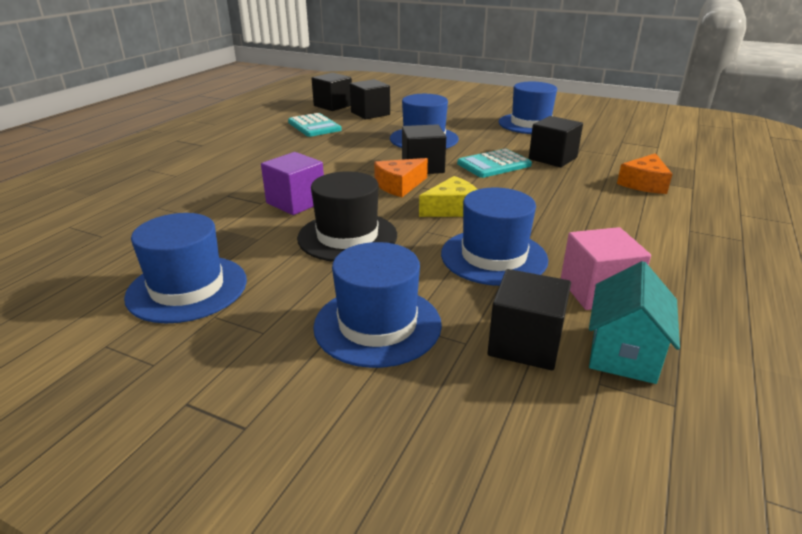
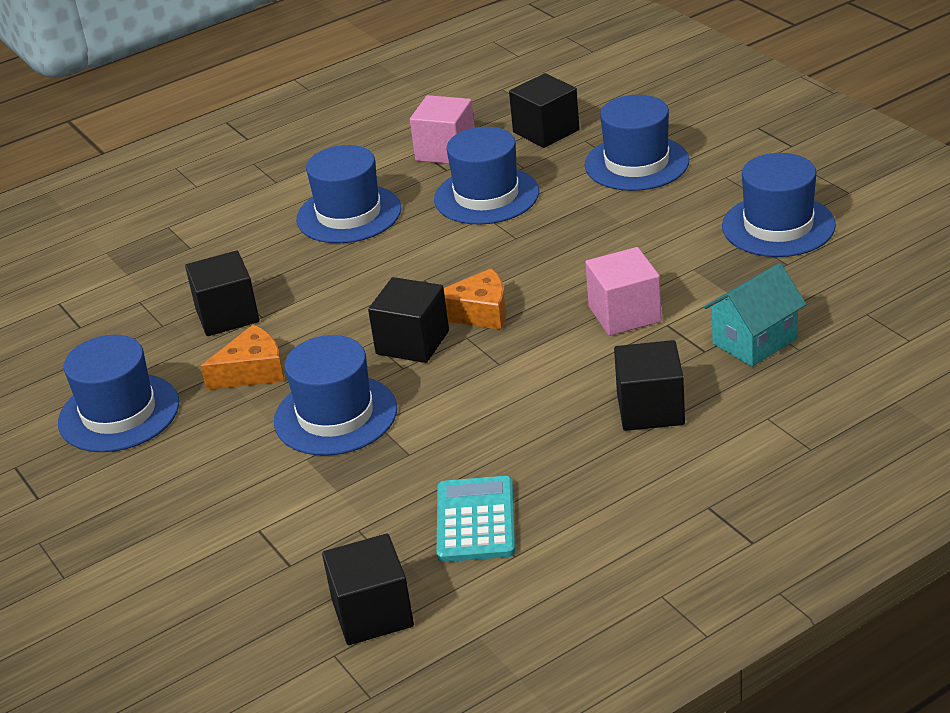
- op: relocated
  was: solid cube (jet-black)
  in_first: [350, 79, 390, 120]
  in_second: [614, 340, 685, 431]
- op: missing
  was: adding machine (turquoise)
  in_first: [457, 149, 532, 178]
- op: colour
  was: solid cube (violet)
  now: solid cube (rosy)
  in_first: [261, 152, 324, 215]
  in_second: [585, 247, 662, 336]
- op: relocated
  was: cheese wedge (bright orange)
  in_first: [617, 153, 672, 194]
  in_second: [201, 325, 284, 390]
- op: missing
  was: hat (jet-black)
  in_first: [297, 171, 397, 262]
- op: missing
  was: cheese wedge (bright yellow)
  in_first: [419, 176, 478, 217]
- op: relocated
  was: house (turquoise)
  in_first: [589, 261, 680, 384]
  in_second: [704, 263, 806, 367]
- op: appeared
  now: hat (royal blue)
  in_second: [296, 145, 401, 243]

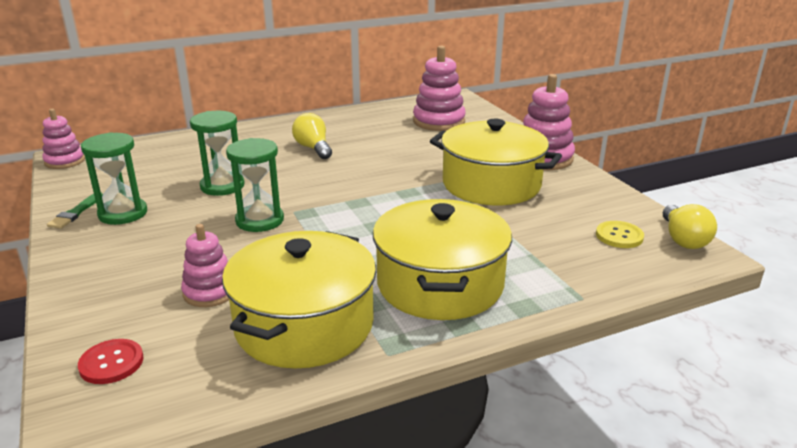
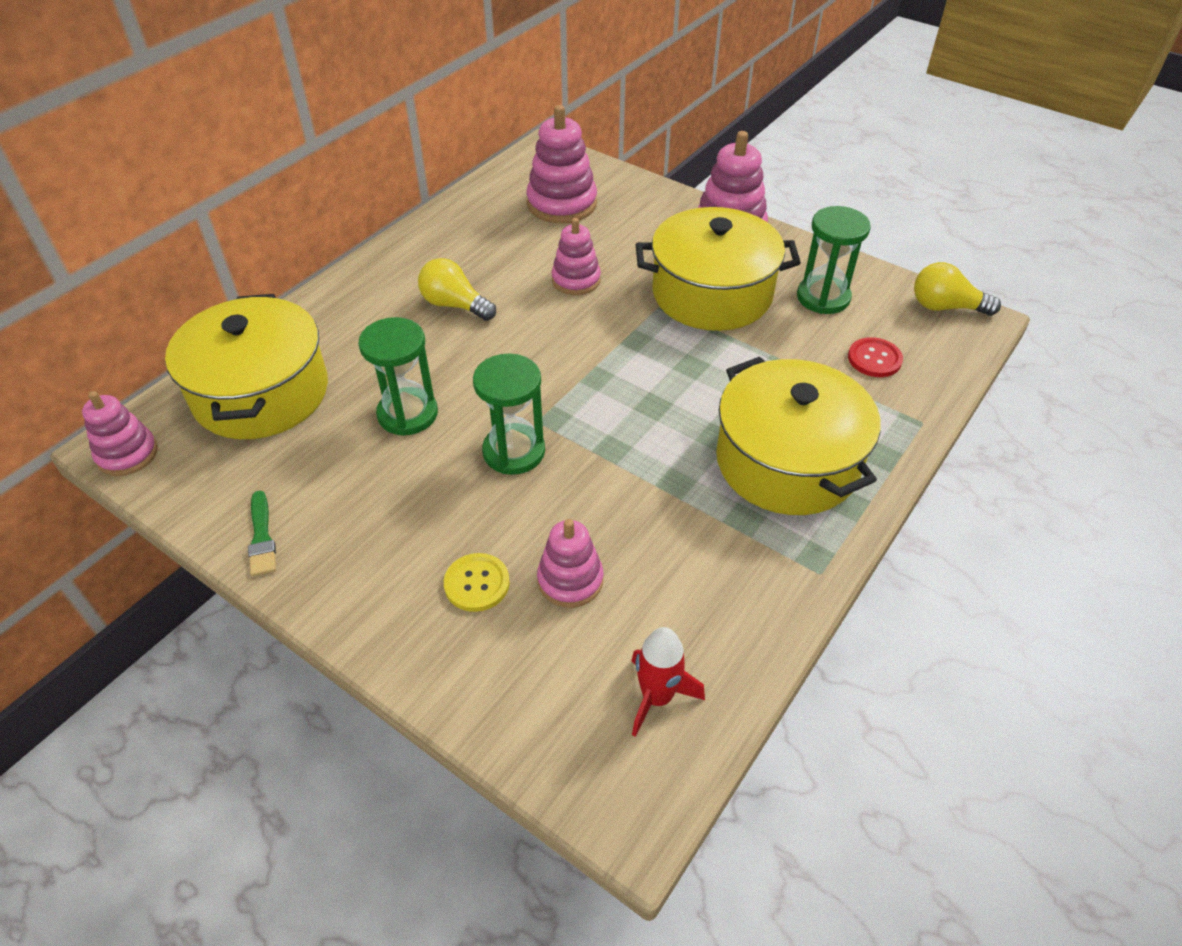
- op: relocated
  was: hourglass (leaf-green)
  in_first: [81, 132, 147, 225]
  in_second: [797, 206, 871, 314]
- op: spun
  was: light bulb (bright yellow)
  in_first: [663, 204, 717, 249]
  in_second: [914, 262, 1001, 316]
  clockwise: 135
- op: relocated
  was: button (bright yellow)
  in_first: [596, 221, 644, 248]
  in_second: [444, 553, 510, 612]
- op: relocated
  was: stockpot (bright yellow)
  in_first: [222, 231, 376, 369]
  in_second: [165, 294, 328, 439]
- op: relocated
  was: button (red)
  in_first: [78, 339, 143, 384]
  in_second: [848, 337, 903, 377]
- op: appeared
  now: ring stacker (rosy)
  in_second: [552, 218, 601, 295]
- op: appeared
  now: rocket (red)
  in_second: [631, 627, 705, 737]

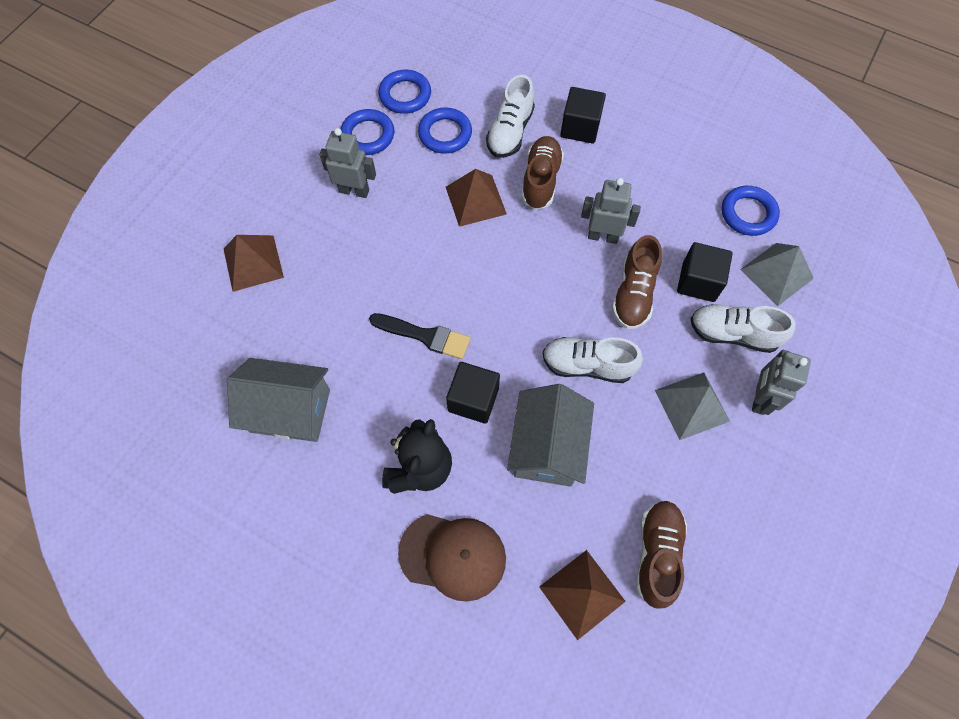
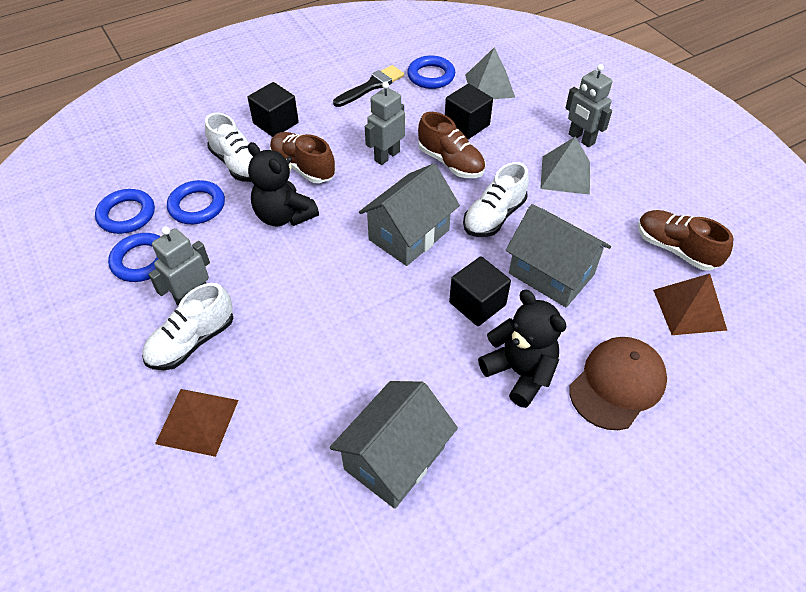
- op: exchanged
  was: pyramid shape (brown)
  now: stuffed bear (jet-black)
  in_first: [446, 169, 507, 227]
  in_second: [248, 142, 319, 226]
- op: relocated
  was: lace-up shoe (pure white)
  in_first: [690, 304, 796, 353]
  in_second: [142, 283, 233, 370]
- op: relocated
  was: paint brush (jet-black)
  in_first: [369, 313, 470, 359]
  in_second: [333, 65, 404, 107]
- op: appeared
  now: house (grey)
  in_second: [359, 163, 460, 266]

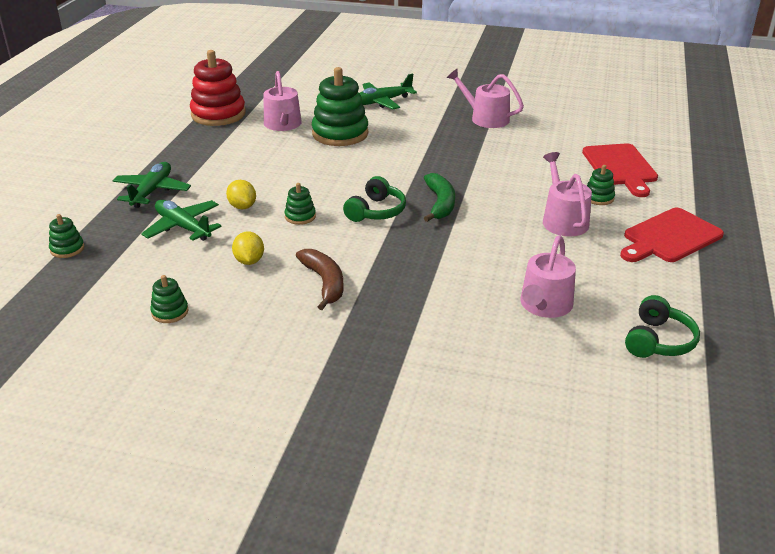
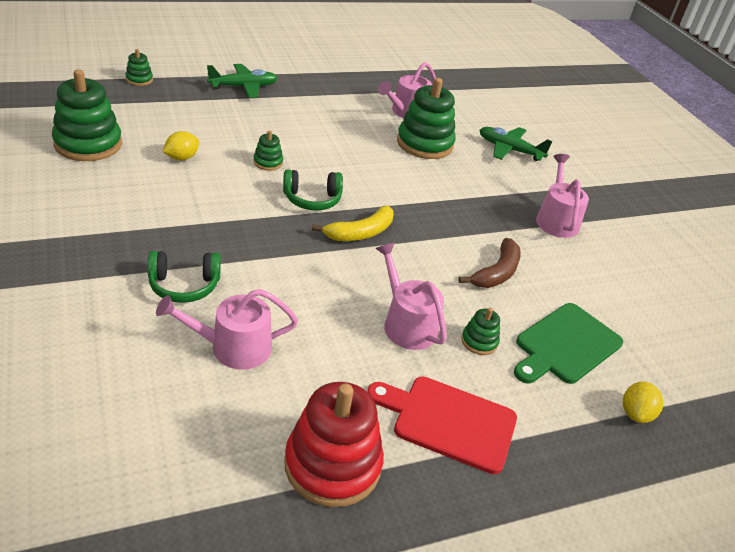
- op: relocated
  was: ring stacker (red)
  in_first: [190, 50, 246, 126]
  in_second: [284, 382, 384, 507]
- op: colour
  was: bread board (red)
  now: bread board (leaf-green)
  in_first: [582, 143, 658, 197]
  in_second: [514, 303, 623, 384]
- op: spun
  was: watering can (rosy)
  in_first: [543, 152, 592, 237]
  in_second: [376, 243, 447, 350]
  clockwise: -75
- op: colour
  was: banana fruit (leaf-green)
  now: banana fruit (bright yellow)
  in_first: [424, 173, 455, 222]
  in_second: [312, 205, 394, 241]
- op: relocated
  was: citrus fruit (bright yellow)
  in_first: [226, 180, 256, 209]
  in_second: [623, 382, 663, 423]
- op: missing
  was: toy plane (leaf-green)
  in_first: [141, 200, 222, 241]
- op: relocated
  was: banana fruit (brown)
  in_first: [296, 249, 343, 310]
  in_second: [458, 238, 521, 288]
- op: size
  was: ring stacker (leaf-green)
  in_first: [150, 275, 188, 323]
  in_second: [52, 69, 122, 161]
  ratio: 2.14
- op: relocated
  was: headphones (leaf-green)
  in_first: [625, 295, 700, 358]
  in_second: [147, 251, 221, 303]

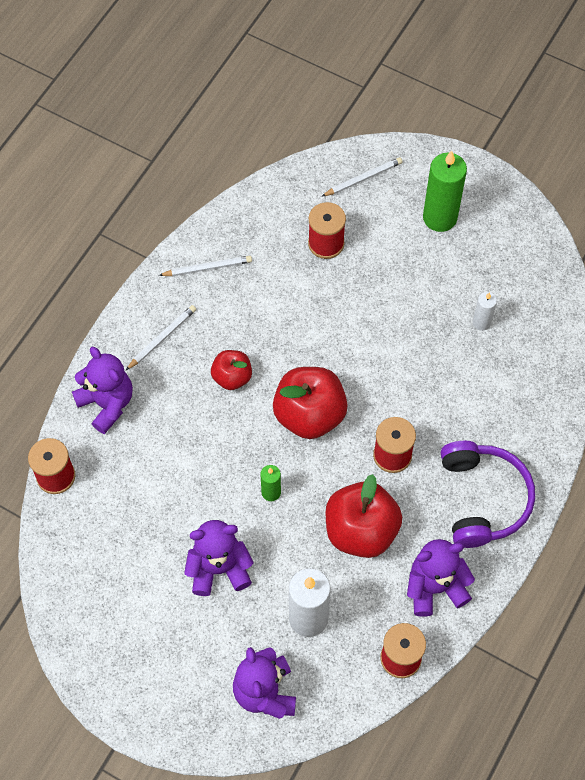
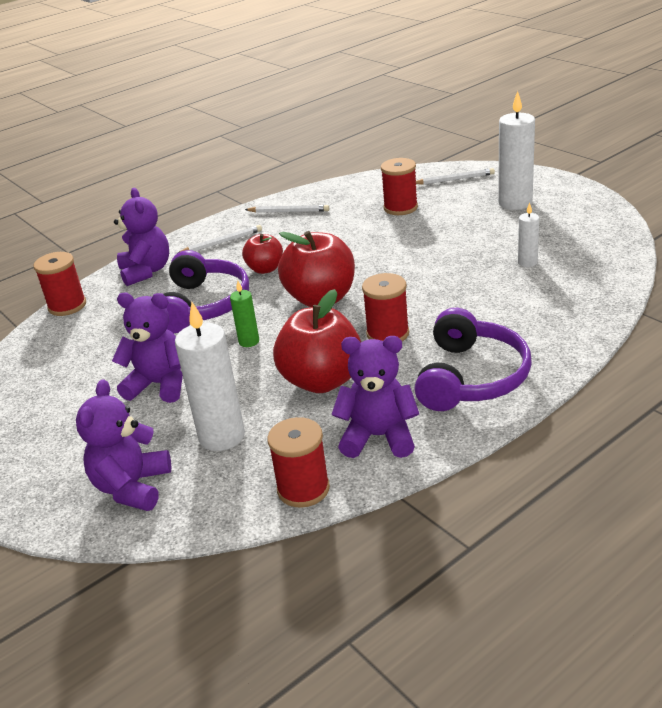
- op: colour
  was: wax candle (leaf-green)
  now: wax candle (pure white)
  in_first: [423, 151, 467, 232]
  in_second: [498, 91, 535, 210]
- op: appeared
  now: headphones (violet)
  in_second: [164, 250, 249, 333]

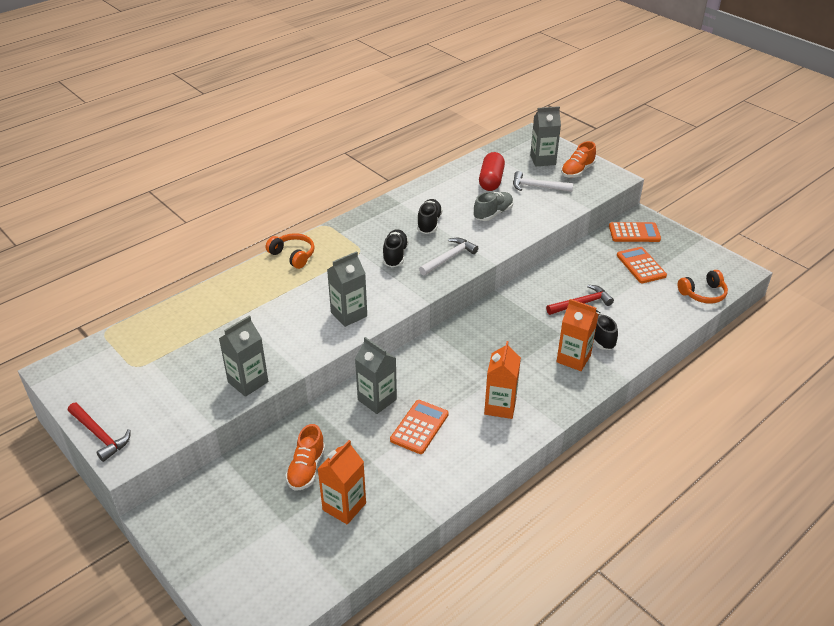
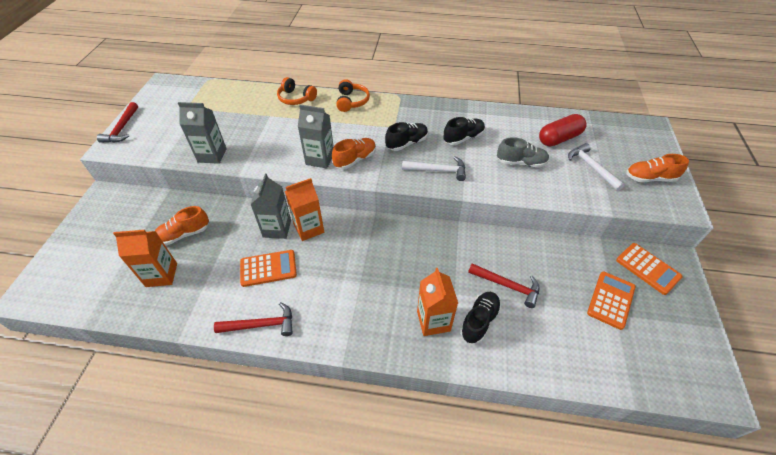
- op: missing
  was: milk carton (grey)
  in_first: [530, 106, 561, 166]
- op: relocated
  was: headphones (bright orange)
  in_first: [678, 270, 728, 304]
  in_second: [277, 77, 317, 105]
- op: relocated
  was: milk carton (bright orange)
  in_first: [484, 341, 521, 419]
  in_second: [285, 178, 324, 241]
- op: appeared
  now: lace-up shoe (bright orange)
  in_second: [332, 138, 376, 169]
- op: appeared
  now: hammer (red)
  in_second: [214, 302, 293, 336]

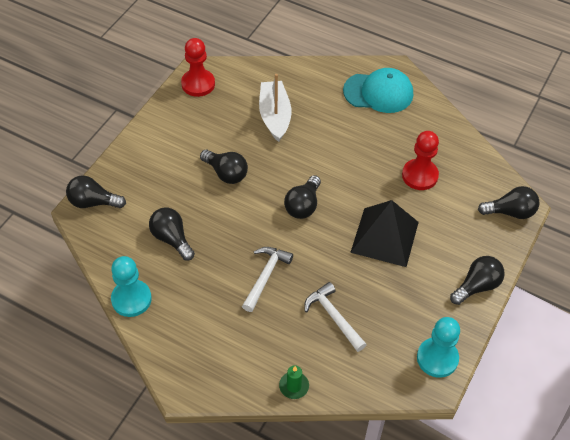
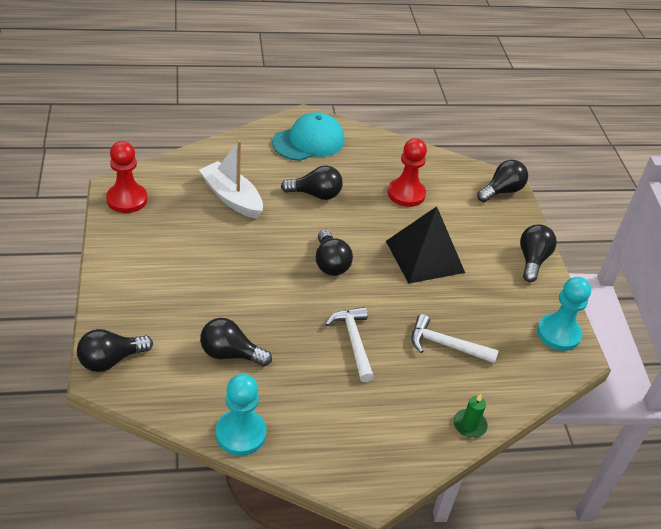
- op: relocated
  was: light bulb (jet-black)
  in_first: [200, 150, 248, 184]
  in_second: [281, 166, 343, 200]

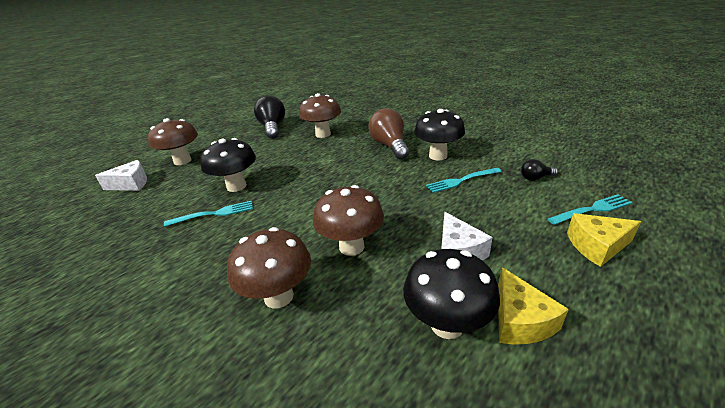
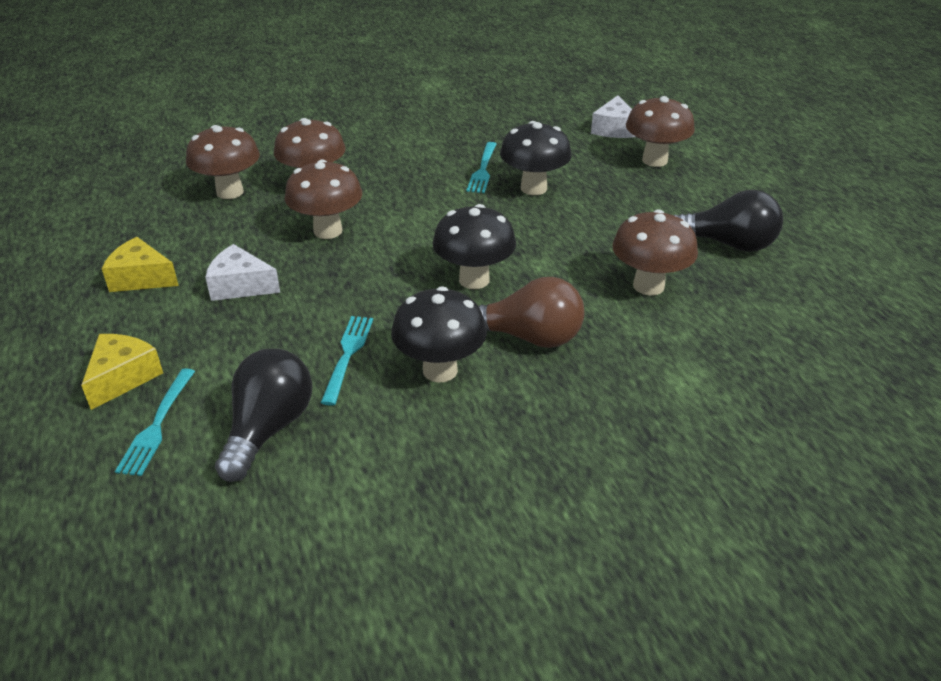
- op: size
  was: light bulb (jet-black)
  in_first: [521, 159, 558, 181]
  in_second: [215, 348, 312, 482]
  ratio: 2.05
- op: relocated
  was: mushroom (jet-black)
  in_first: [403, 249, 500, 339]
  in_second: [433, 204, 516, 289]
- op: appeared
  now: mushroom (brown)
  in_second: [186, 125, 260, 199]

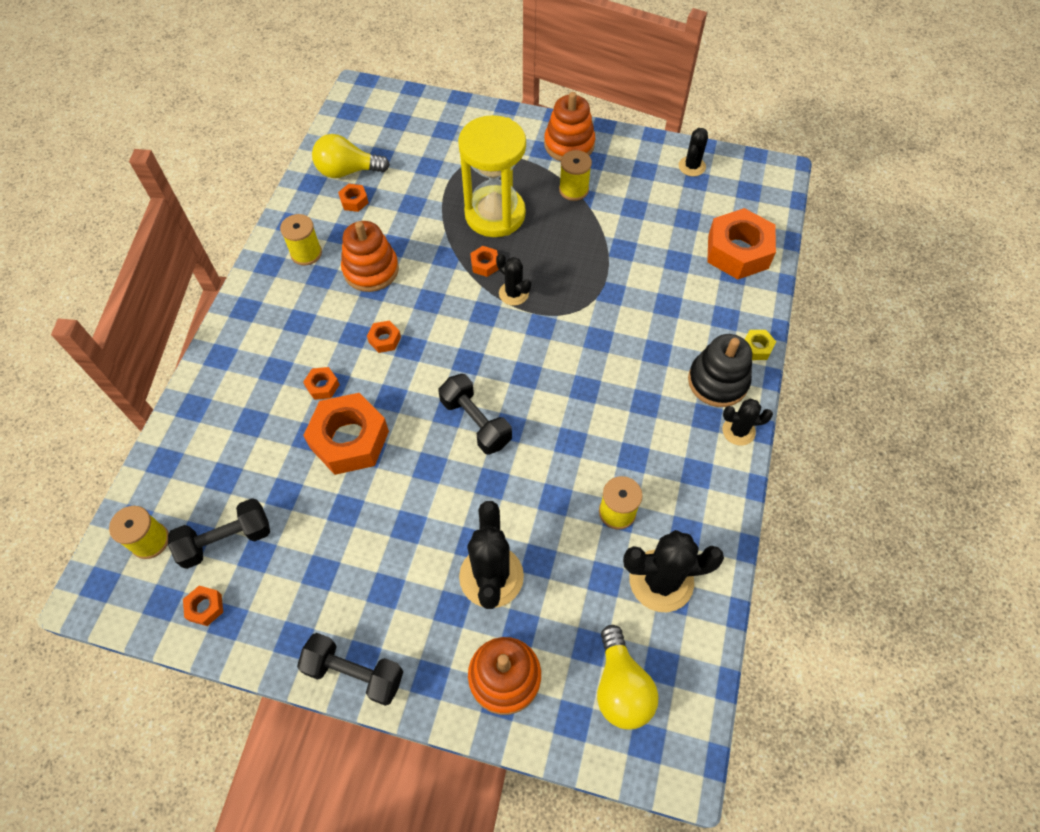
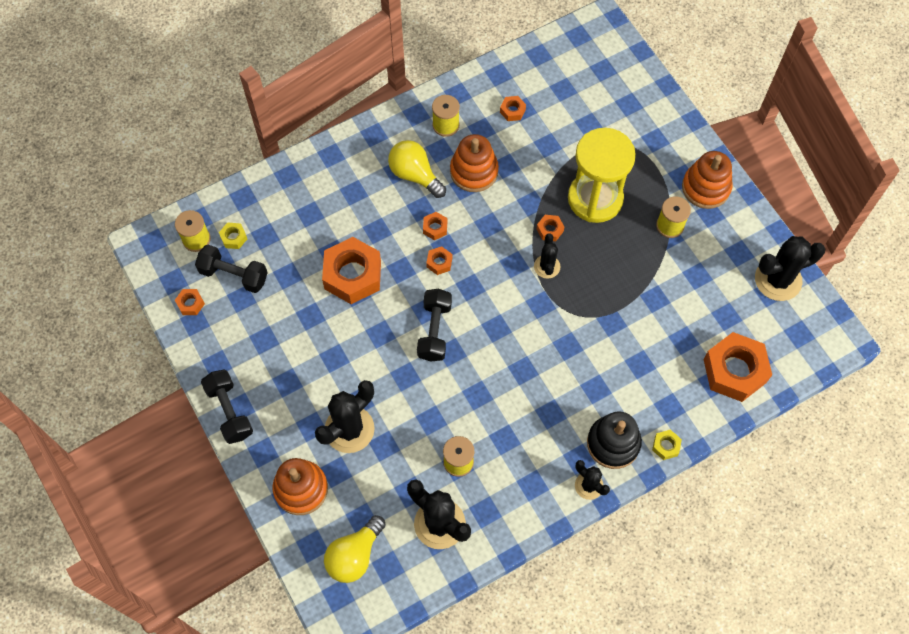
- op: size
  was: cactus (jet-black)
  in_first: [679, 128, 708, 176]
  in_second: [755, 236, 825, 301]
  ratio: 1.77
- op: relocated
  was: light bulb (bright yellow)
  in_first: [312, 134, 390, 178]
  in_second: [388, 140, 446, 198]
- op: relocated
  was: hex nut (bright orange)
  in_first: [303, 367, 340, 400]
  in_second: [426, 246, 452, 275]
- op: appeared
  now: hex nut (bright yellow)
  in_second: [219, 222, 247, 249]

